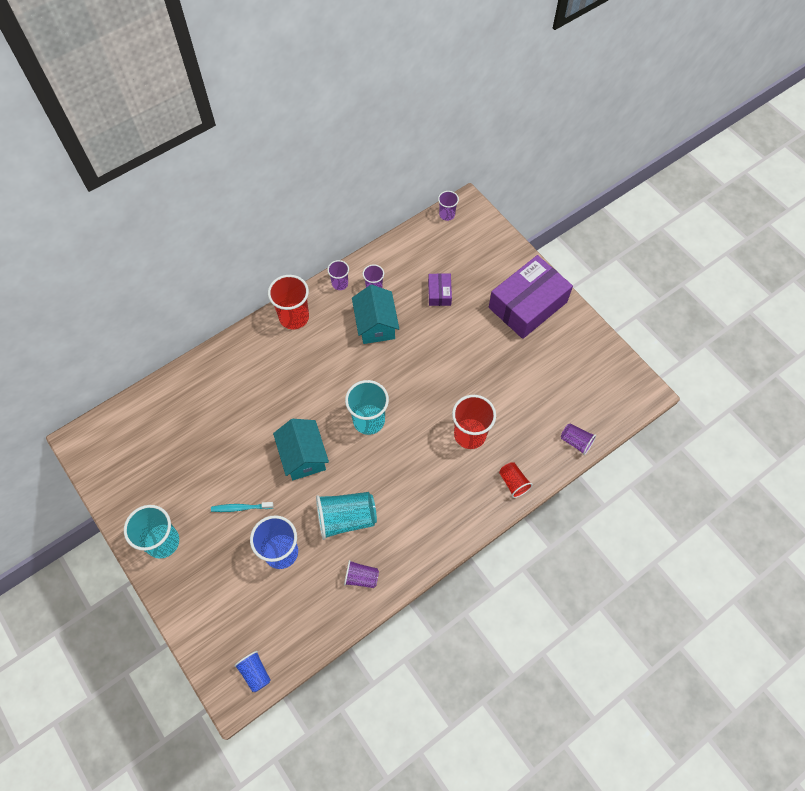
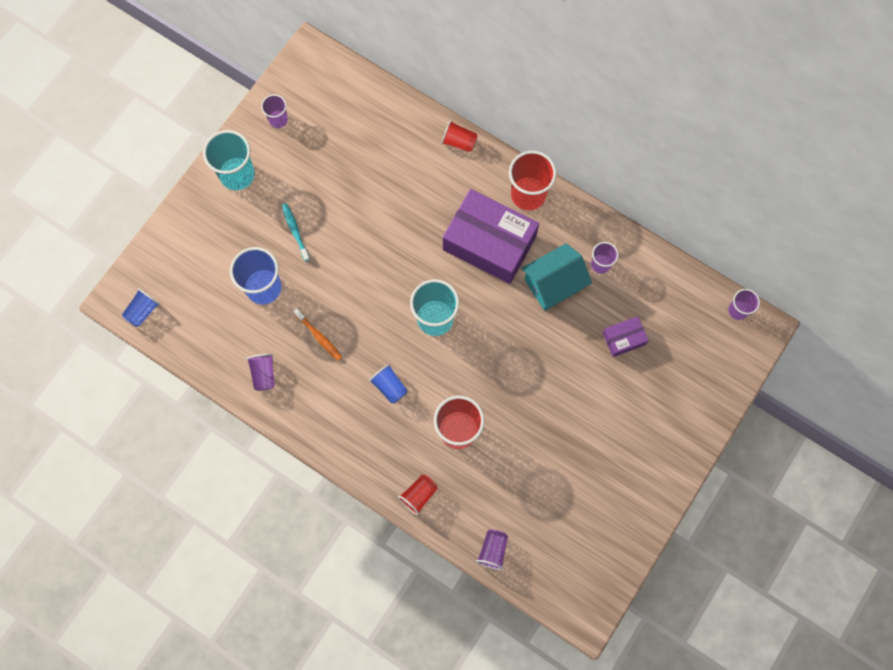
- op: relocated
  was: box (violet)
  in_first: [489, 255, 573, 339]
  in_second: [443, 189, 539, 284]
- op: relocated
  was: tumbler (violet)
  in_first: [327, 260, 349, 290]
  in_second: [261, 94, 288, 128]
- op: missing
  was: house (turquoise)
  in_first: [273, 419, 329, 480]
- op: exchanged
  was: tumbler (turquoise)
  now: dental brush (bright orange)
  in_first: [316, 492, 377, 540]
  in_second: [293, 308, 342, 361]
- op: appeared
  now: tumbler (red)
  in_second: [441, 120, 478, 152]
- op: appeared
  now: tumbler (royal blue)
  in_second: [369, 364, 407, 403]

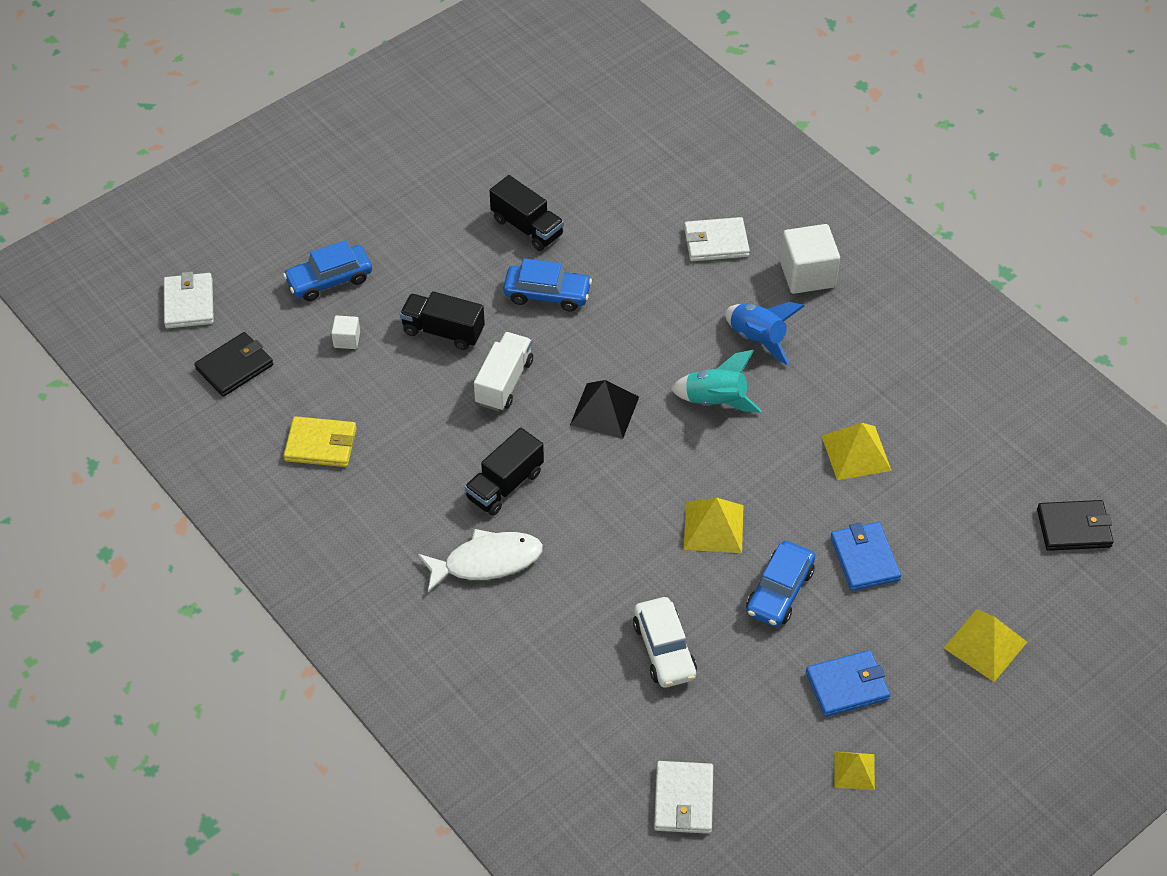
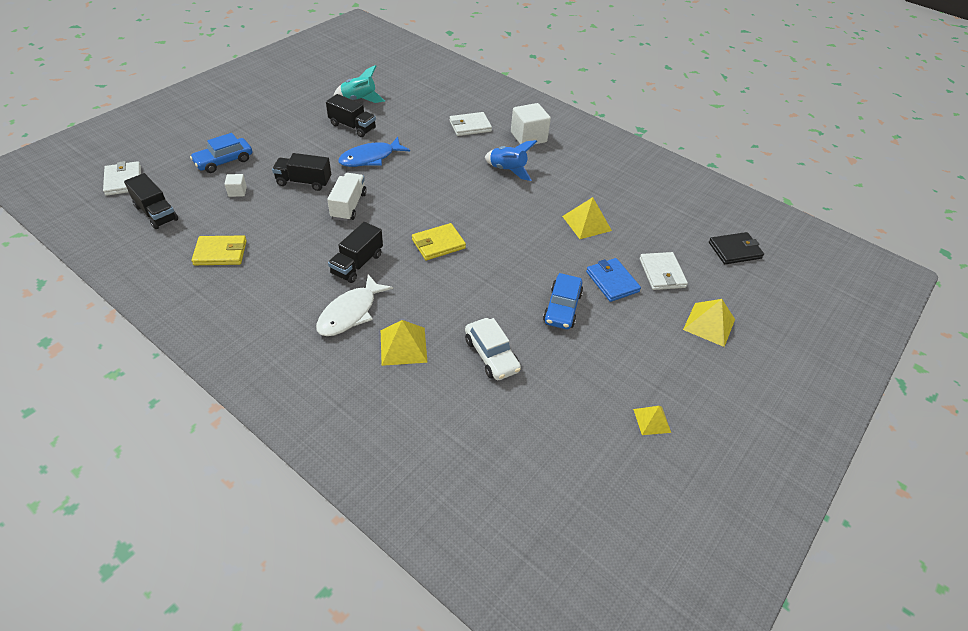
- op: exchanged
  was: automobile (royal blue)
  now: fish (royal blue)
  in_first: [503, 258, 592, 311]
  in_second: [338, 137, 410, 167]
- op: exchanged
  was: billfold (jet-black)
  now: truck (jet-black)
  in_first: [194, 332, 273, 397]
  in_second: [124, 173, 178, 229]
- op: relocated
  was: rocket (turquoise)
  in_first: [671, 350, 762, 412]
  in_second: [333, 65, 385, 103]
- op: missing
  was: pyramid shape (jet-black)
  in_first: [570, 380, 639, 439]
- op: relocated
  was: pyramid shape (bright yellow)
  in_first: [684, 498, 744, 553]
  in_second: [381, 320, 428, 366]
- op: spun
  was: fish (pure white)
  in_first: [418, 529, 543, 592]
  in_second: [316, 274, 393, 336]
  clockwise: 150
- op: missing
  was: billfold (royal blue)
  in_first: [806, 650, 890, 717]
- op: relocated
  was: billfold (pure white)
  in_first: [654, 761, 713, 834]
  in_second: [640, 252, 688, 290]
- op: appeared
  now: billfold (bright yellow)
  in_second: [412, 223, 466, 260]

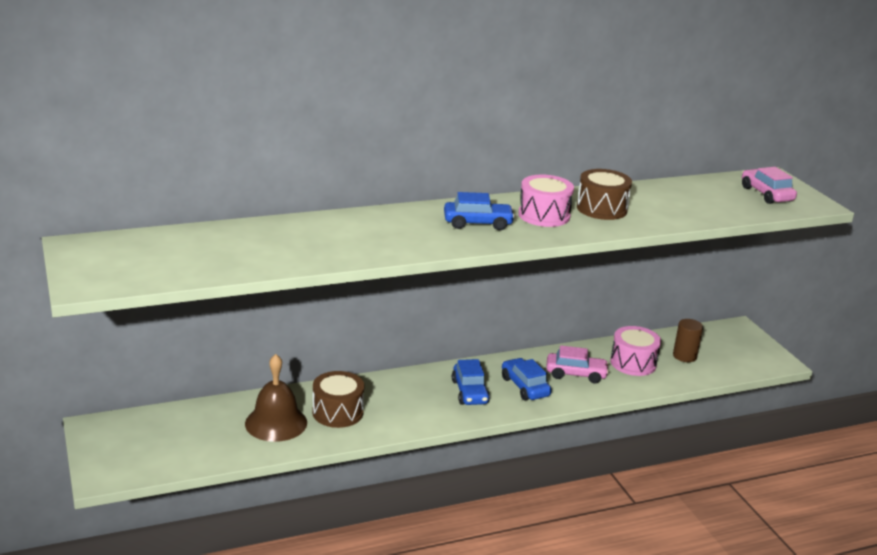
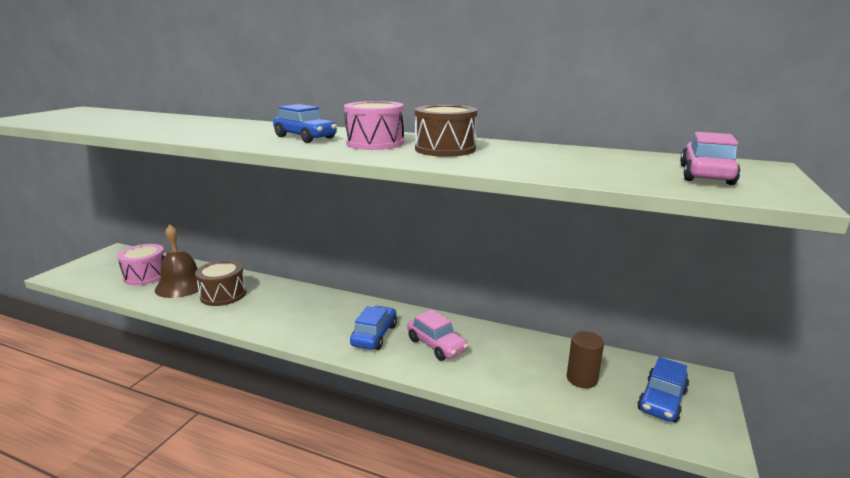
- op: relocated
  was: drum (rosy)
  in_first: [610, 326, 661, 376]
  in_second: [117, 244, 164, 285]
- op: relocated
  was: automobile (royal blue)
  in_first: [452, 359, 490, 405]
  in_second: [637, 357, 689, 422]

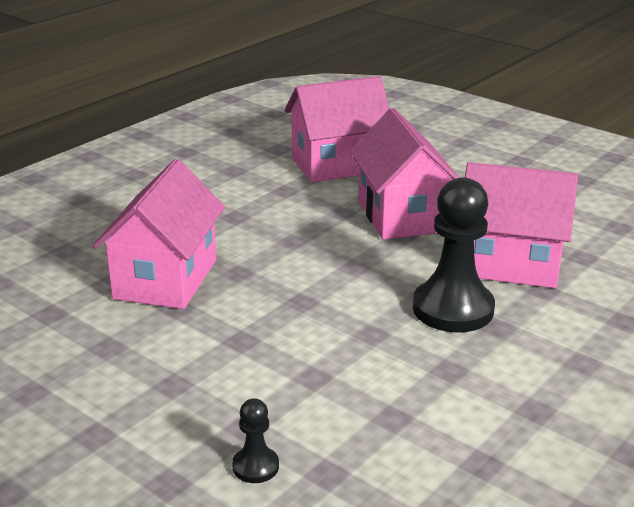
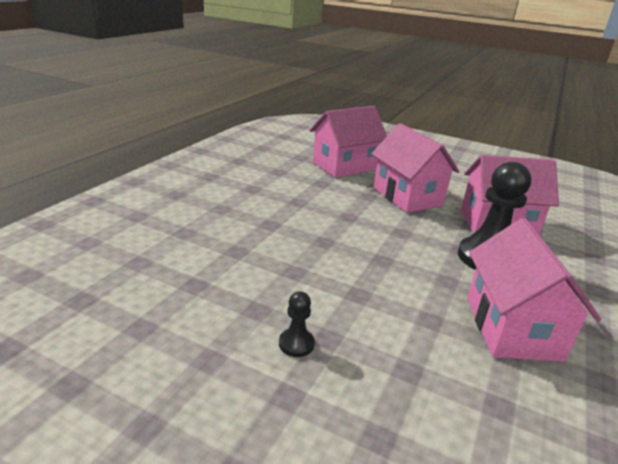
- op: relocated
  was: house (rosy)
  in_first: [93, 159, 225, 309]
  in_second: [467, 218, 601, 362]
- op: relocated
  was: game pawn (jet-black)
  in_first: [232, 398, 279, 483]
  in_second: [279, 291, 315, 357]

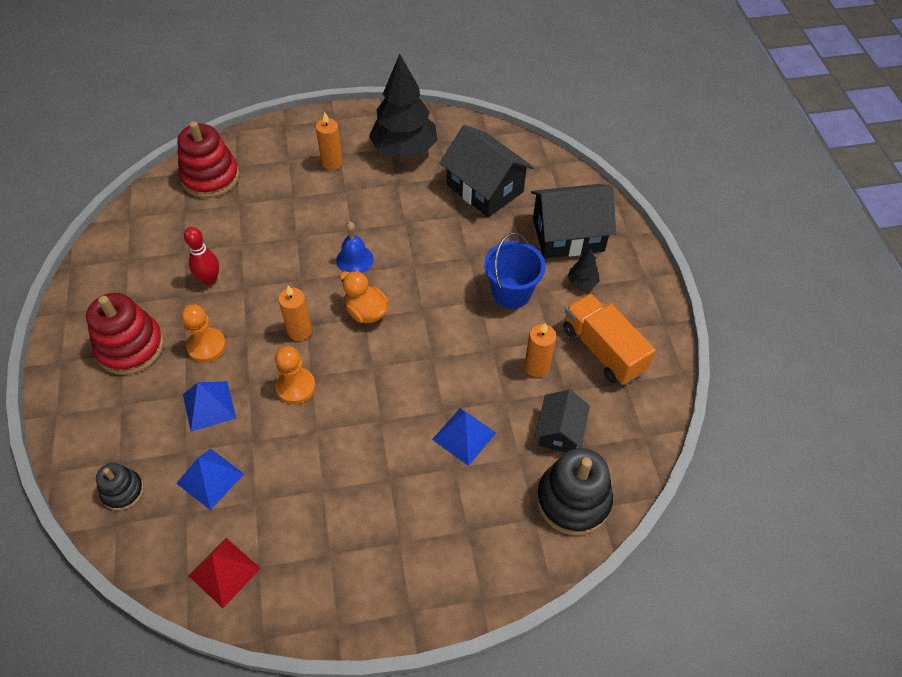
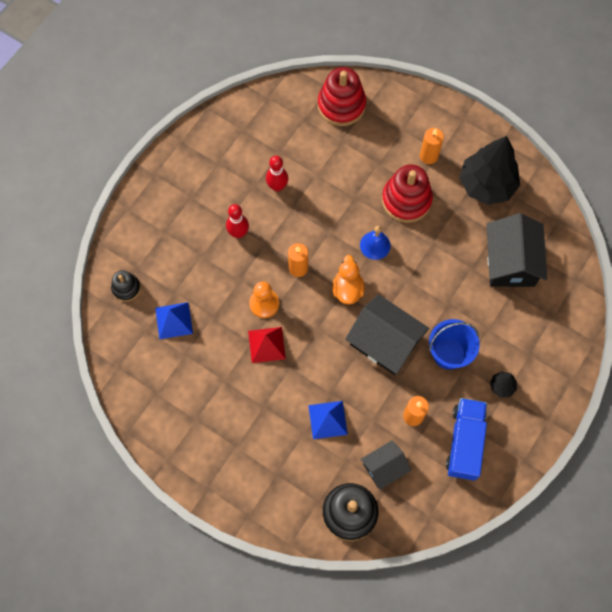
- op: relocated
  was: house (jet-black)
  in_first: [531, 184, 616, 258]
  in_second: [345, 294, 429, 375]
- op: relocated
  was: ring stacker (red)
  in_first: [86, 293, 164, 375]
  in_second: [382, 165, 433, 223]
- op: colour
  was: truck (bright orange)
  now: truck (royal blue)
  in_first: [563, 294, 656, 385]
  in_second: [446, 398, 487, 481]
- op: exchanged
  was: game pawn (bright orange)
  now: tenpin (red)
  in_first: [181, 305, 226, 363]
  in_second: [226, 204, 249, 238]
- op: missing
  was: pyramid shape (royal blue)
  in_first: [183, 381, 236, 432]
- op: relocated
  was: pyramid shape (red)
  in_first: [188, 538, 261, 608]
  in_second: [248, 327, 286, 363]

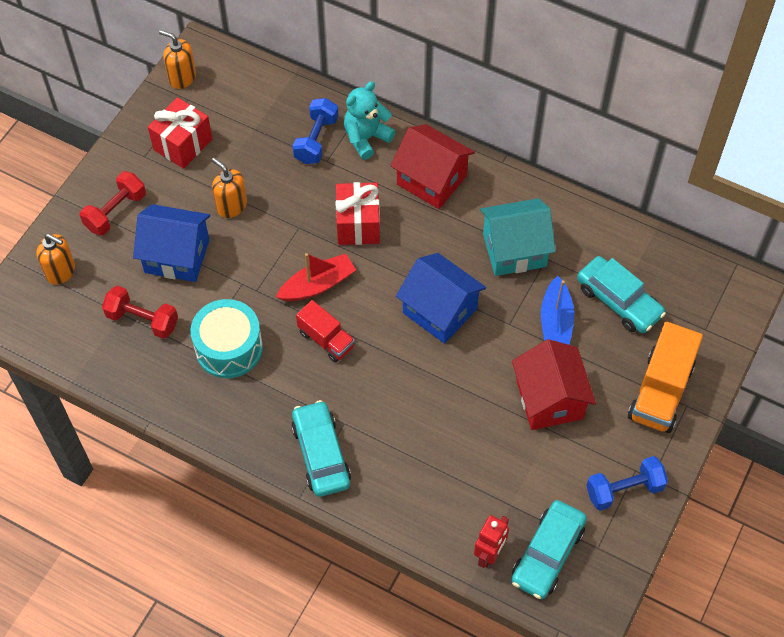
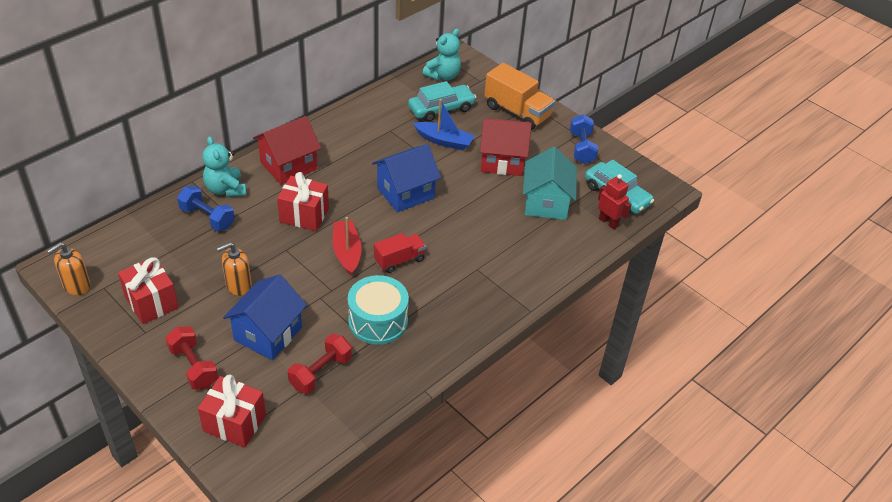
- op: relocated
  was: house (turquoise)
  in_first: [480, 198, 556, 276]
  in_second: [523, 147, 577, 220]
- op: exchanged
  was: soap pump (bright orange)
  now: wrapped gift (red)
  in_first: [36, 234, 75, 285]
  in_second: [198, 375, 266, 448]
- op: missing
  was: automobile (turquoise)
  in_first: [291, 400, 351, 497]
- op: appeared
  now: stuffed bear (turquoise)
  in_second: [423, 29, 461, 80]

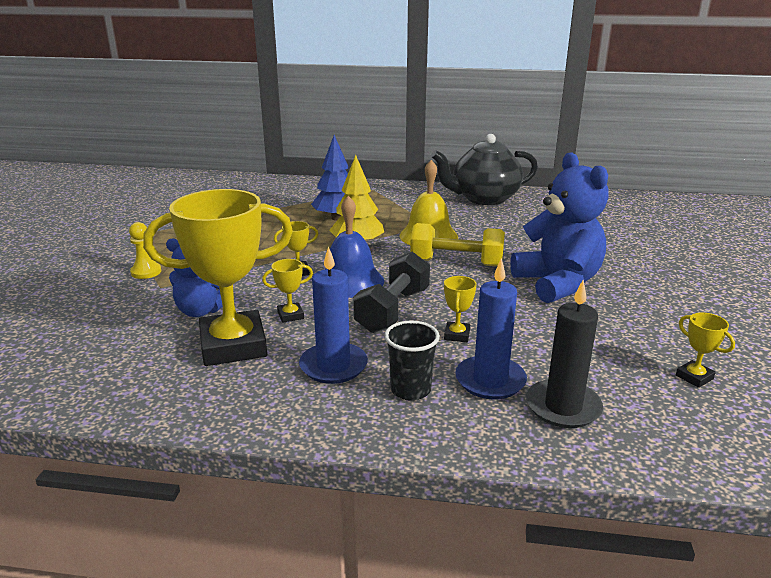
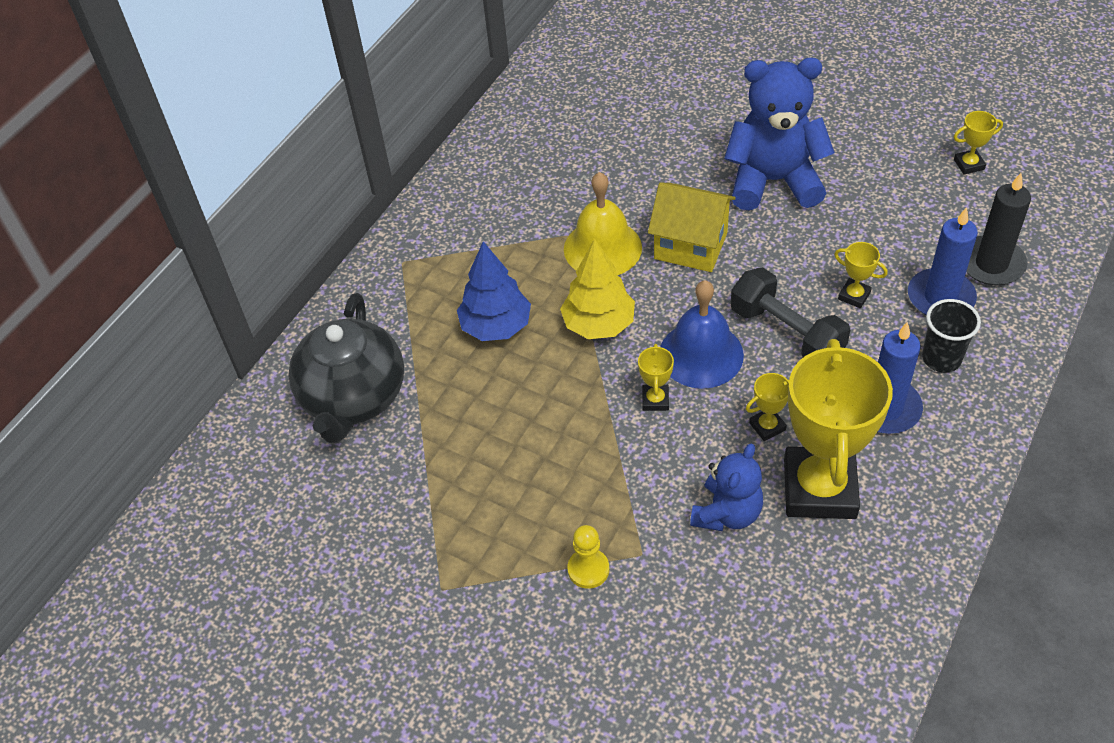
- op: relocated
  was: tea pot (jet-black)
  in_first: [431, 134, 538, 205]
  in_second: [288, 293, 404, 443]
- op: exchanged
  was: hand weight (bright yellow)
  now: house (bright yellow)
  in_first: [410, 223, 505, 267]
  in_second: [648, 183, 736, 272]
- op: spun
  was: prize cup (bright yellow)
  in_first: [262, 259, 313, 323]
  in_second: [746, 373, 789, 441]
  clockwise: 60

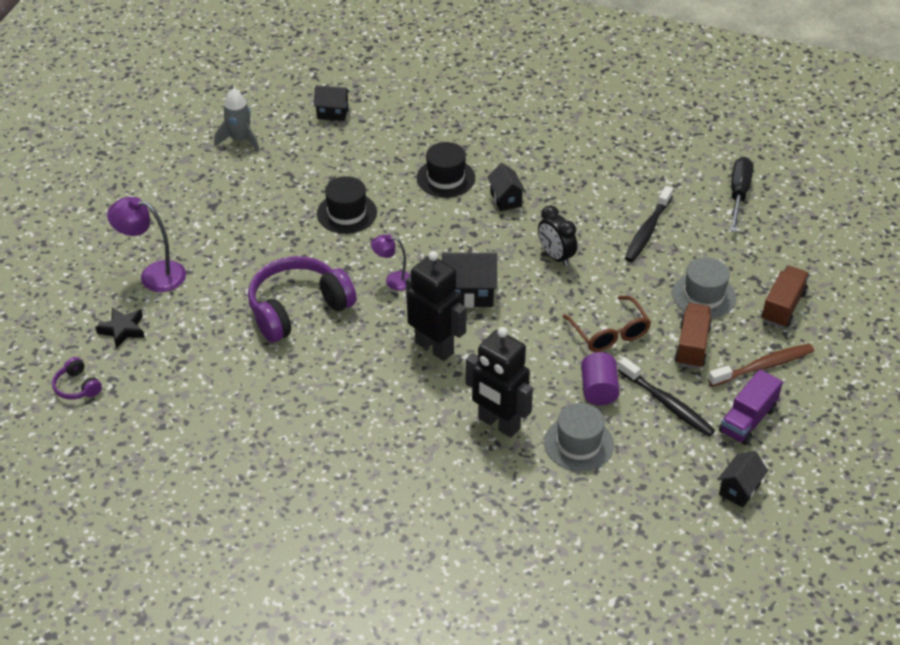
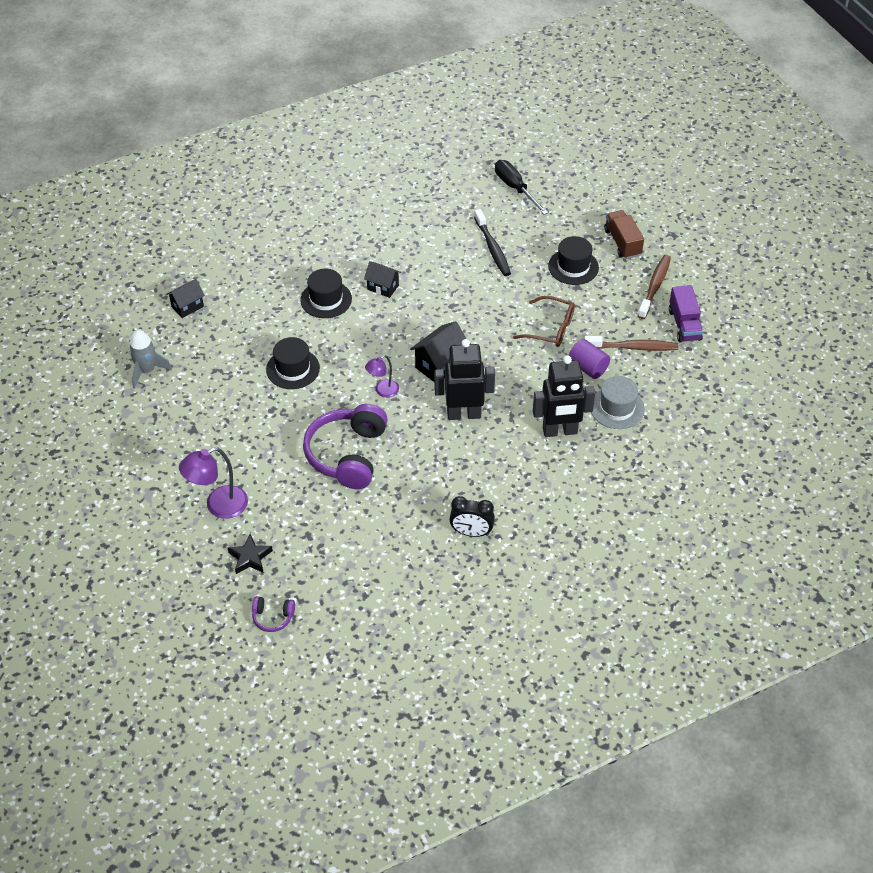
- op: relocated
  was: alarm clock (jet-black)
  in_first: [538, 205, 577, 267]
  in_second: [449, 496, 495, 537]
- op: colour
  was: hat (grey)
  now: hat (jet-black)
  in_first: [672, 257, 736, 318]
  in_second: [548, 236, 599, 285]
- op: missing
  was: truck (brown)
  in_first: [675, 303, 712, 369]
- op: colour
  was: dental brush (jet-black)
  now: dental brush (brown)
  in_first: [618, 357, 715, 437]
  in_second: [584, 336, 678, 351]
- op: missing
  was: house (jet-black)
  in_first: [717, 451, 768, 508]

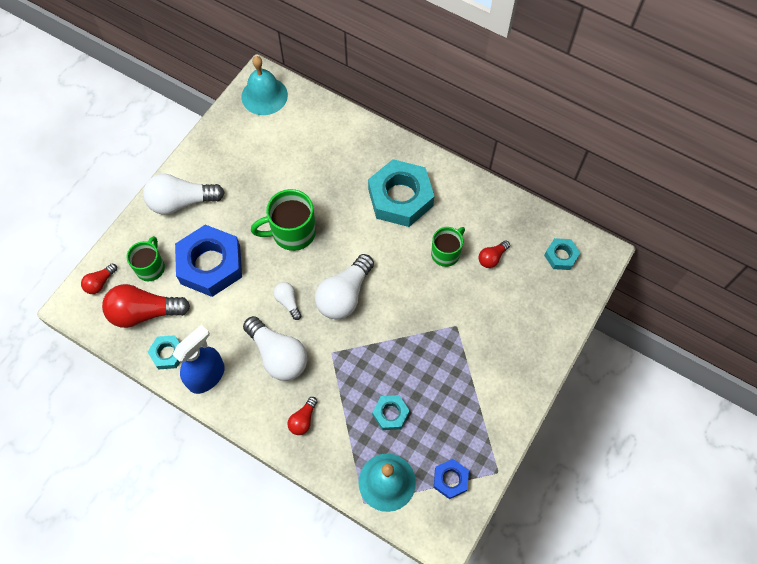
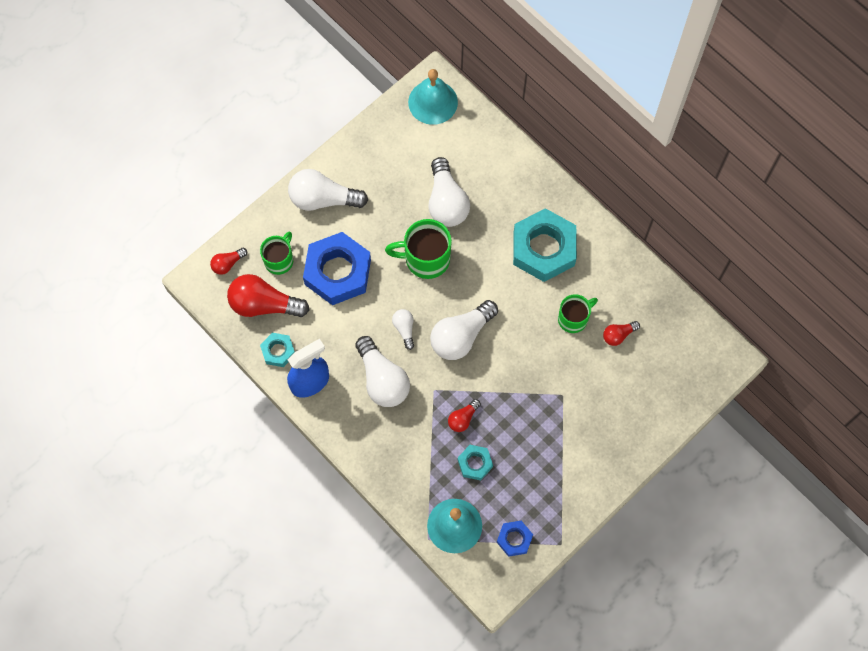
- op: missing
  was: hex nut (turquoise)
  in_first: [544, 238, 580, 270]
- op: relocated
  was: light bulb (red)
  in_first: [287, 397, 318, 435]
  in_second: [448, 399, 481, 432]
- op: appeared
  now: light bulb (pure white)
  in_second: [428, 157, 470, 227]

